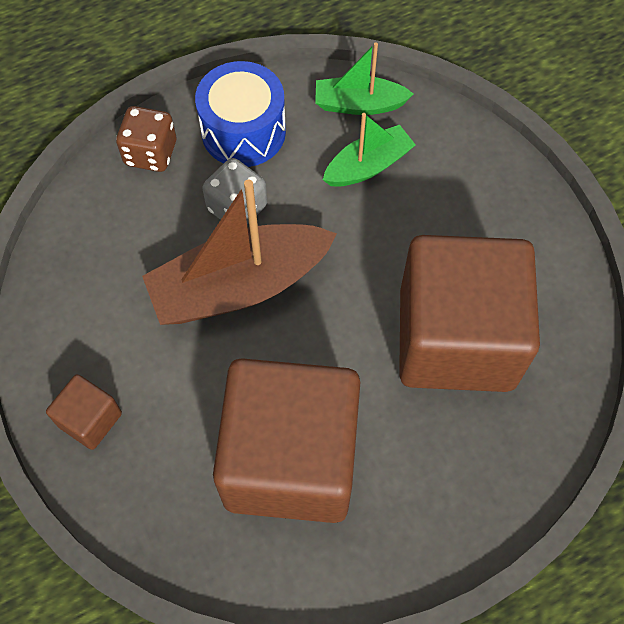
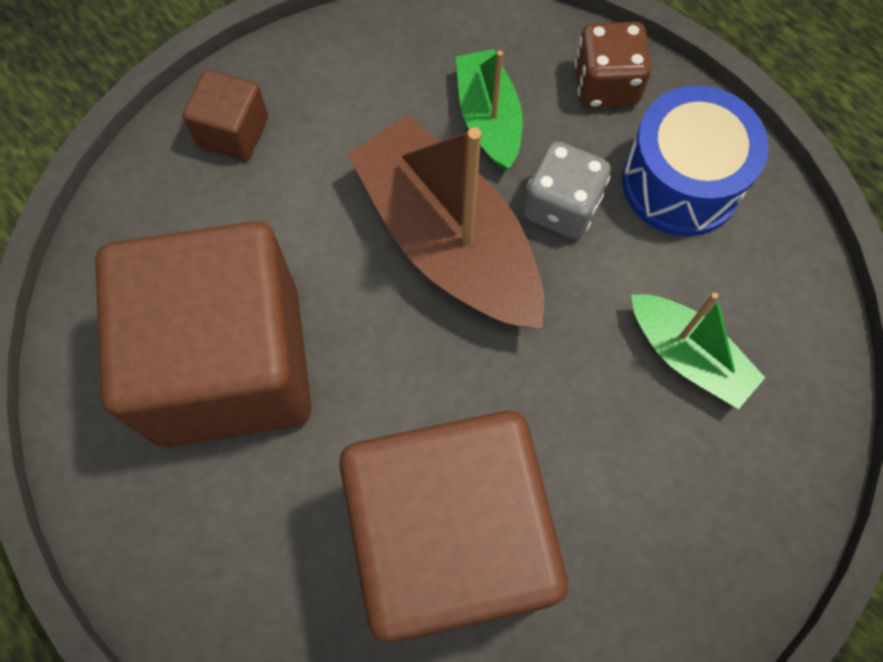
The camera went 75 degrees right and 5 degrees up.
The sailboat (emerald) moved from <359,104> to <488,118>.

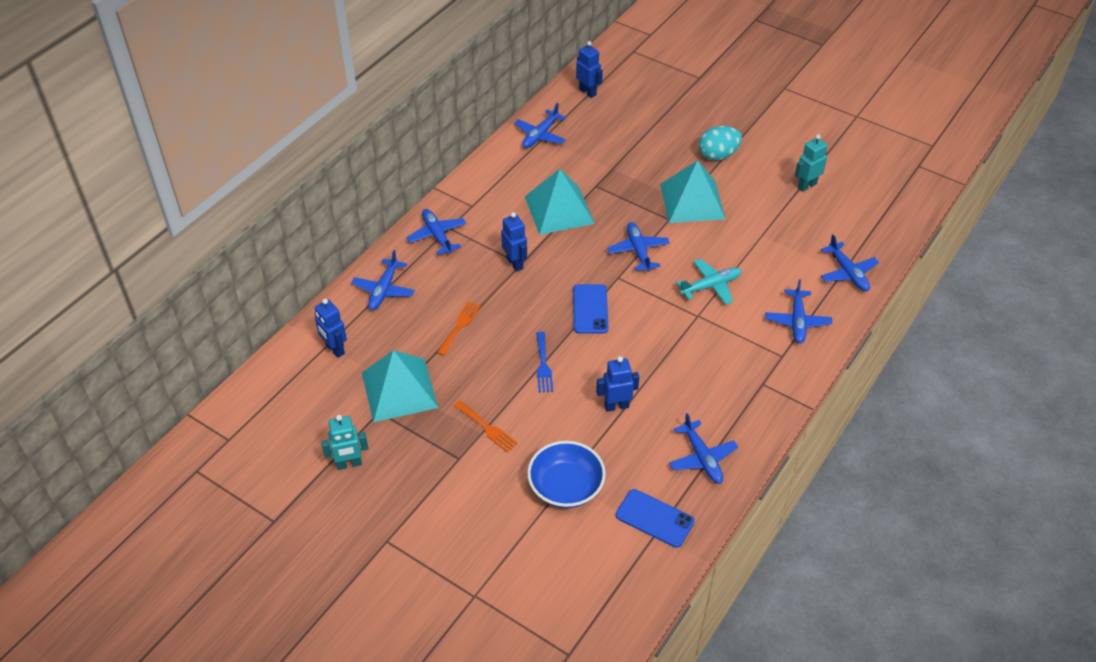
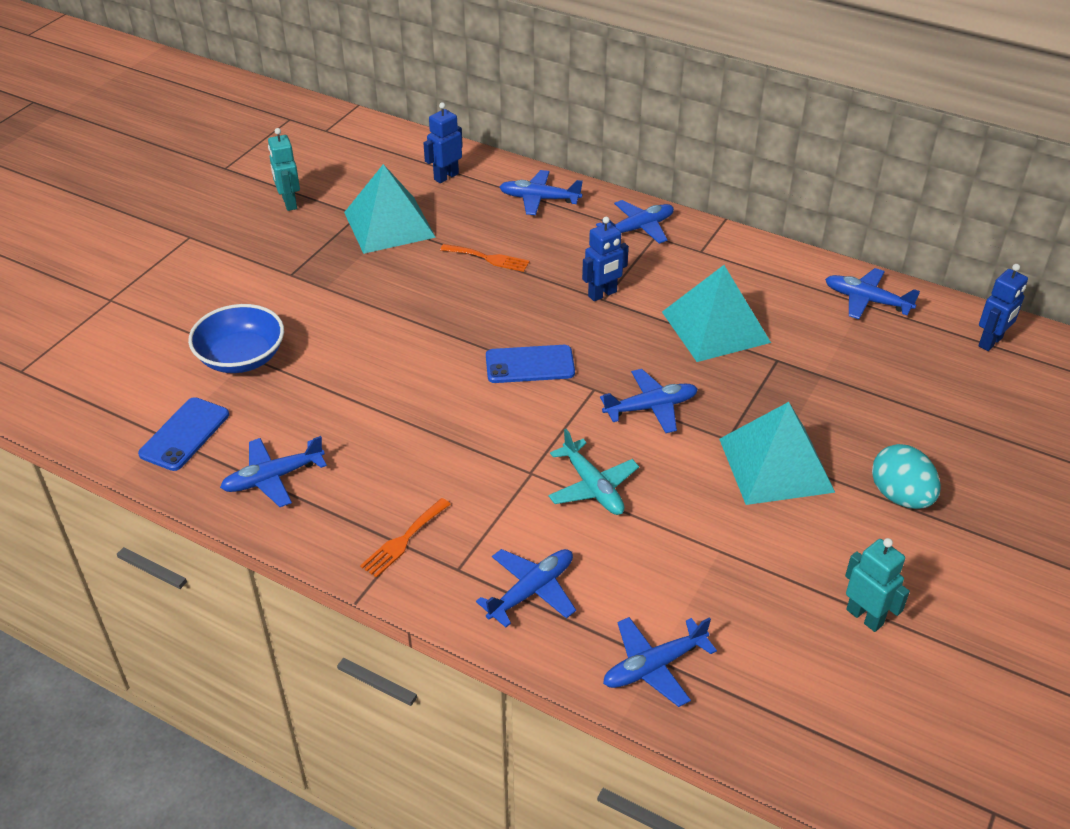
The camera went 85 degrees right and 5 degrees down.
The dinner fork (orange) moved from <487,428> to <403,540>.
The dinner fork (royal blue) at <543,365> disappeared.
The robot (royal blue) at <616,406> disappeared.
The toy plane (royal blue) at <797,321> turned 135 degrees clockwise.

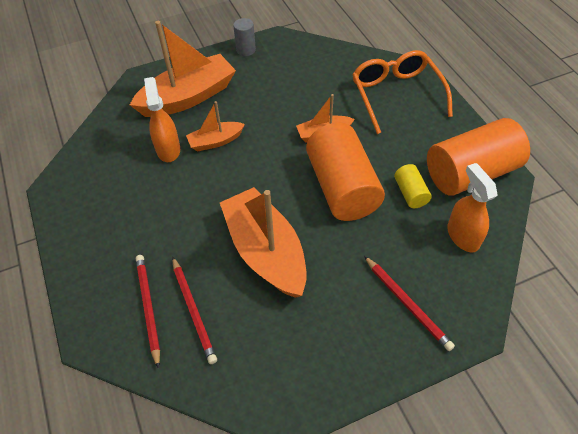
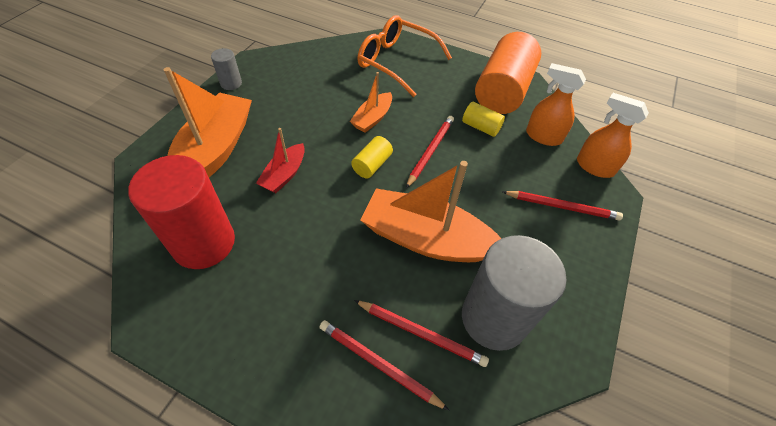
The camera went 45 degrees left and 0 degrees up.
The spray bottle (orange) moved from <168,149> to <594,167>.
The sailboat (orange) at <215,141> became the sailboat (scarlet) at <284,175>.
The cylinder (orange) at <342,188> was replaced by the wooden pencil (scarlet) at <430,151>.
The cylinder (scarlet) at <204,243> appeared.
The cylinder (golden) at <372,165> appeared.
The cylinder (ash-grey) at <494,318> appeared.

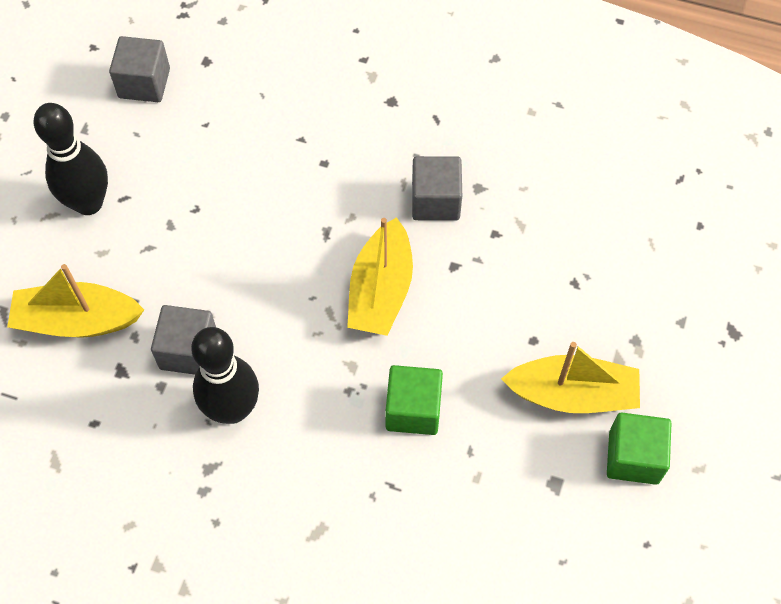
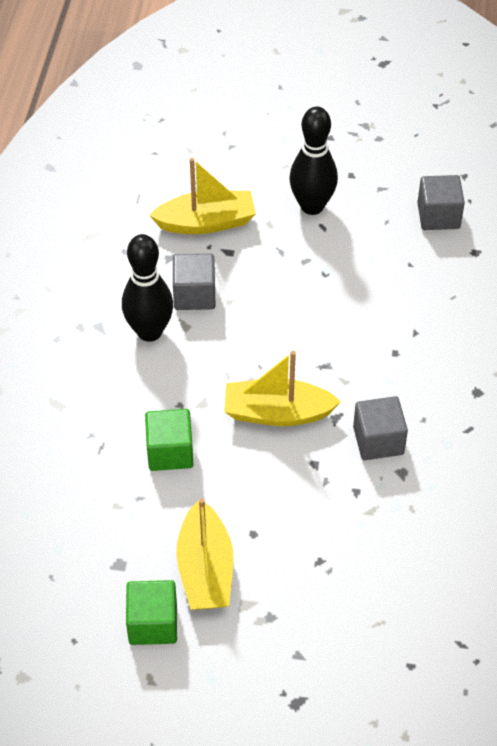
The camera went 80 degrees right and 10 degrees down.
The sailboat (golden) at <77,321> turned 90 degrees clockwise.

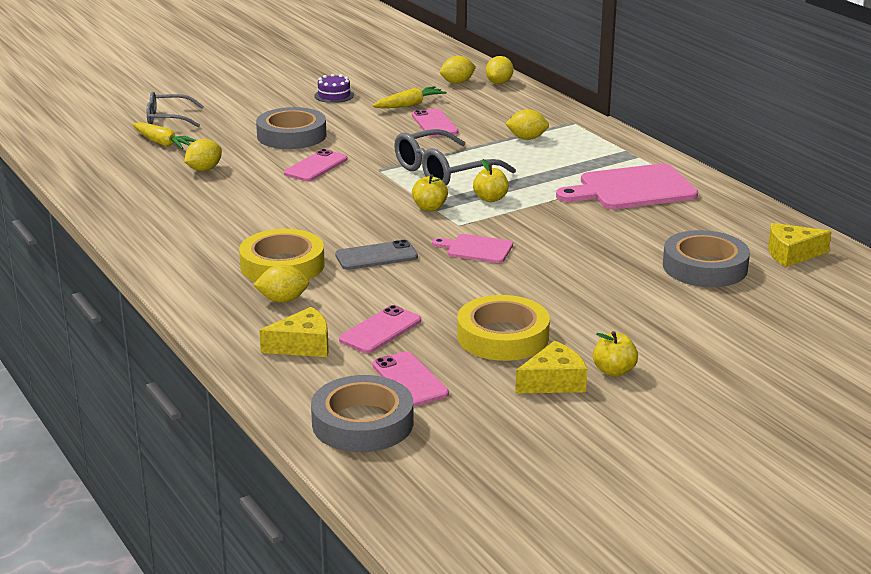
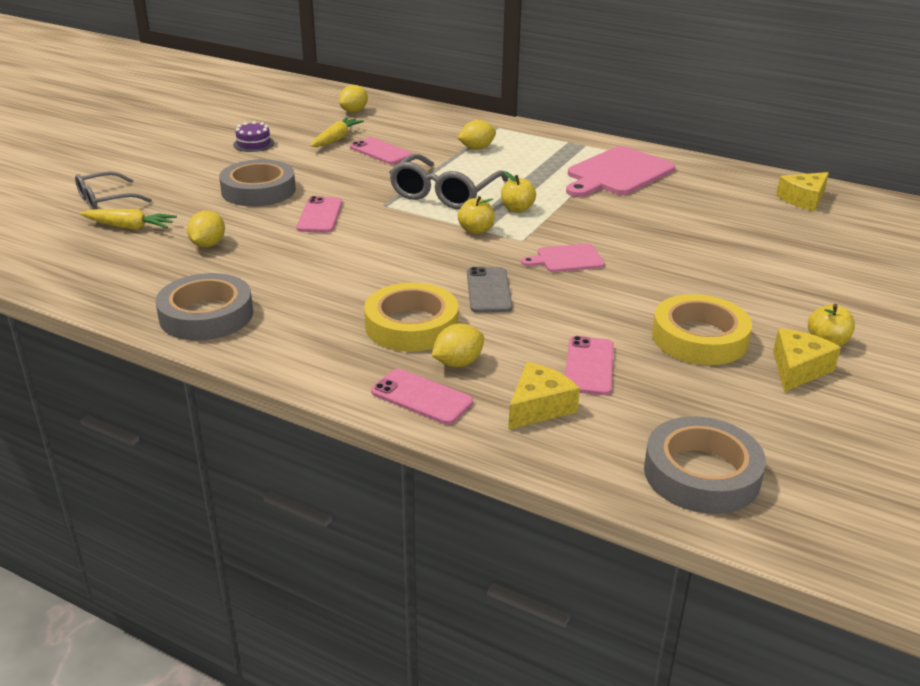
The camera went 30 degrees left and 5 degrees up.
The mobile phone (ash-grey) at <376,256> turned 45 degrees counterclockwise.
The mobile phone (rosy) moved from <410,379> to <421,397>.
The lemon (golden) at <499,83> disappeared.
The sticky tape (ash-grey) moved from <705,267> to <206,315>.

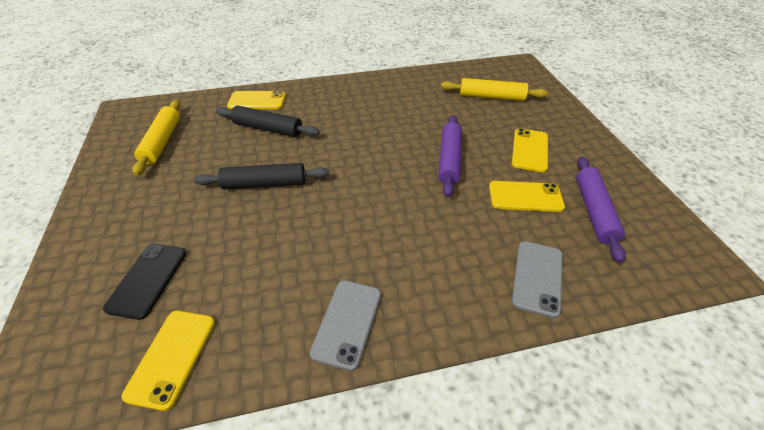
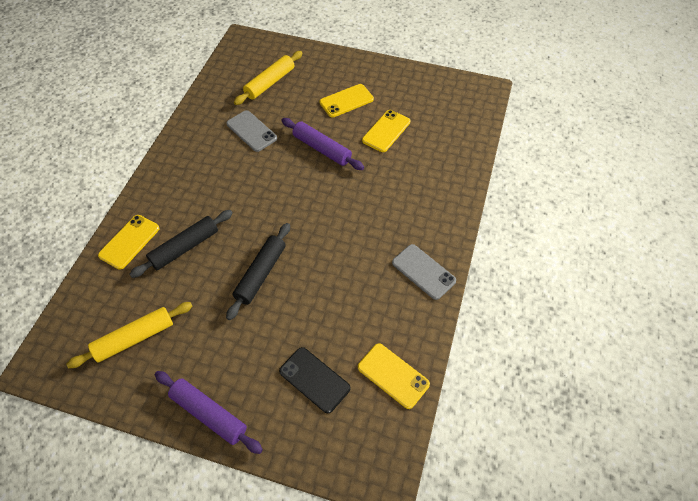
The camera went 60 degrees left and 10 degrees up.
The pastry roller (golden) at <162,142> turned 60 degrees counterclockwise.
The mobile phone (golden) at <530,150> turned 75 degrees counterclockwise.
The mobile phone (ash-grey) moved from <537,277> to <251,131>.
The pastry roller (violet) moved from <594,211> to <209,414>.

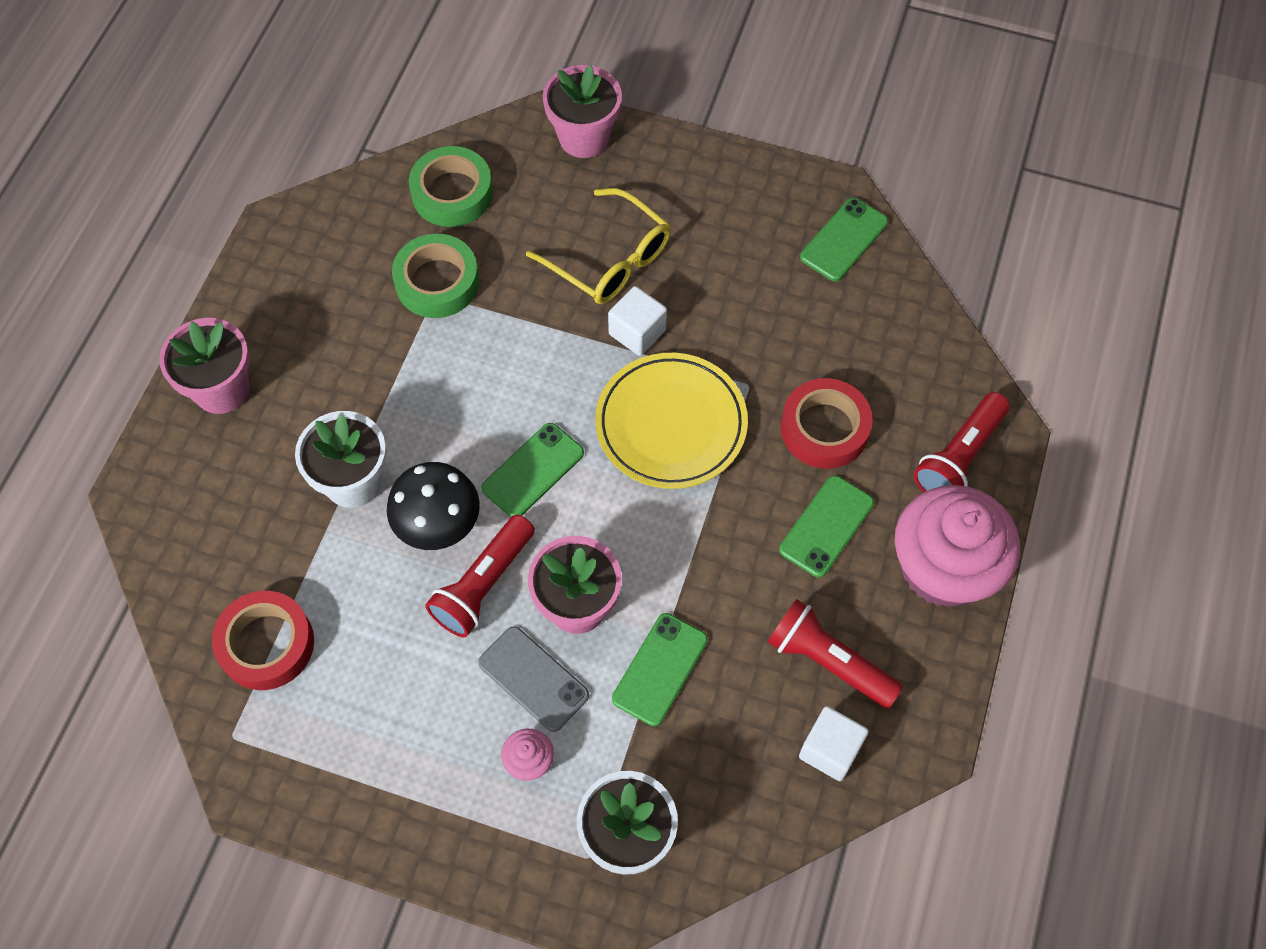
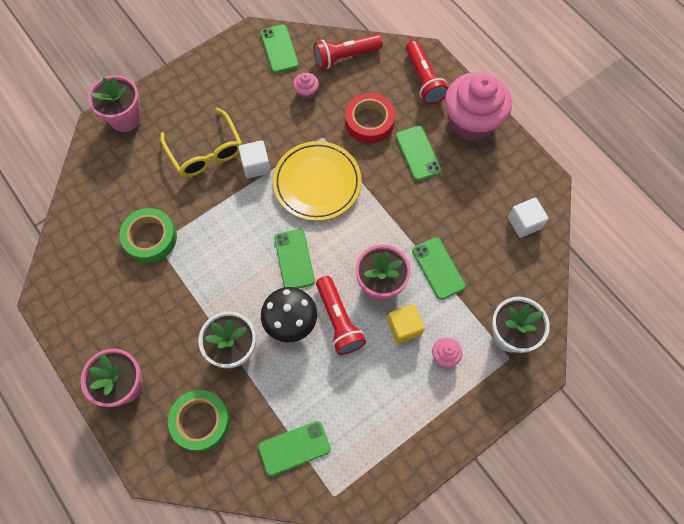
The camera went 55 degrees left and 5 degrees up.
The sticky tape (scarlet) at <266,644> was replaced by the mobile phone (emerald) at <294,448>.
The sticky tape (emerald) moved from <452,193> to <200,421>.
The mobile phone (ash-grey) at <533,679> was replaced by the cube (golden) at <404,327>.
The spectacles (golden) at <610,260> turned 75 degrees clockwise.
The pocket torch (scarlet) moved from <828,661> to <345,57>.
The fairy cake (rosy) at <306,92> appeared.

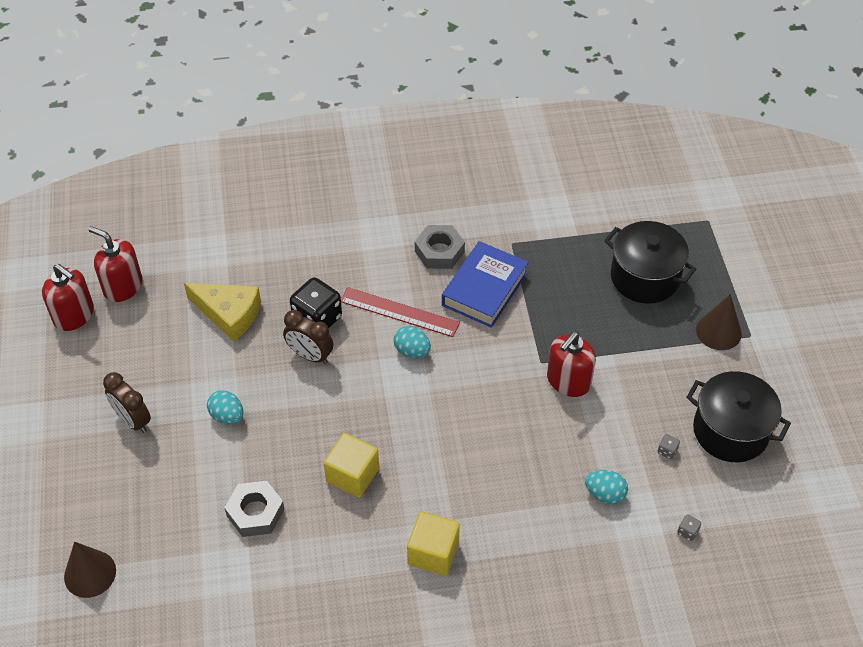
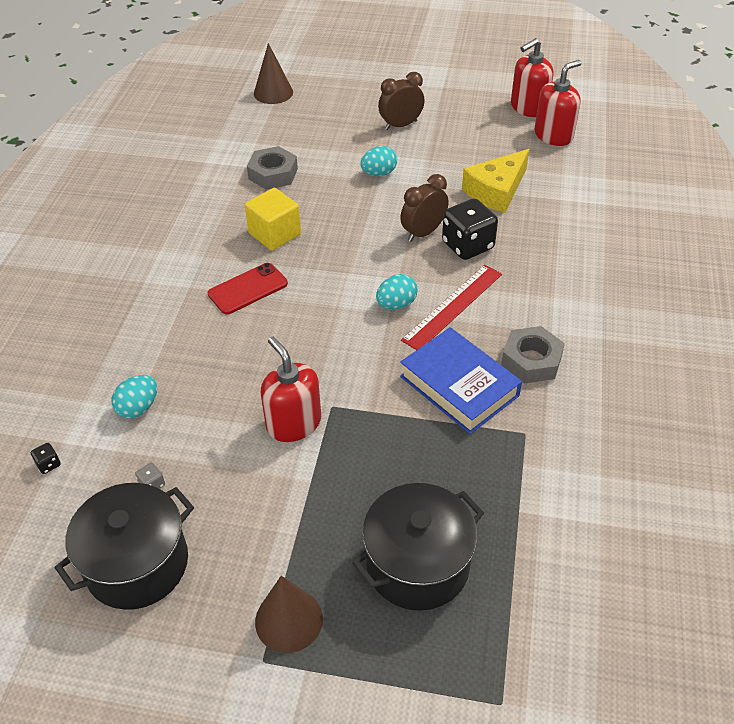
The camera went 110 degrees right and 5 degrees down.
The cube (golden) at <433,553> disappeared.
The dice (ash-grey) at <687,532> became the dice (black) at <48,464>.
The mobile phone (scarlet) at <248,289> appeared.

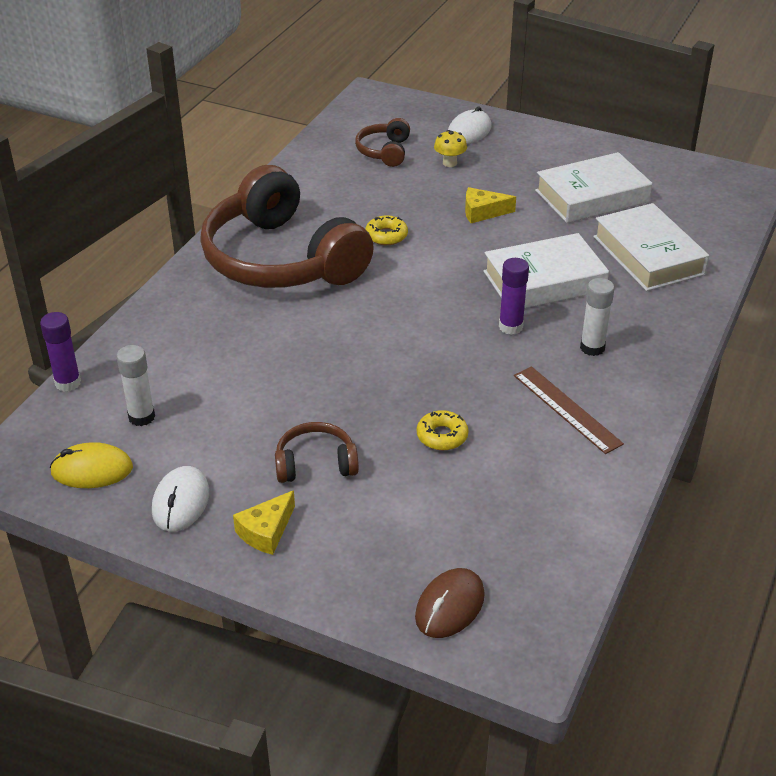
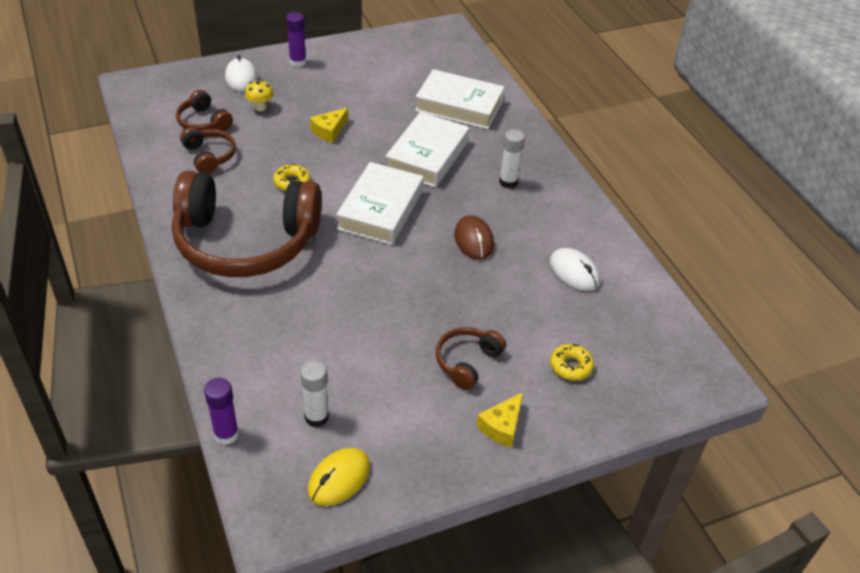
The camera went 50 degrees left and 5 degrees up.
The PC mouse (snow-white) moved from <181,502> to <574,272>.
The cheese (golden) at <266,531> turned 45 degrees clockwise.
The PC mouse (russet) moved from <450,606> to <474,240>.
The donut (golden) moved from <442,436> to <571,366>.
The glue stick (violet) moved from <510,327> to <298,62>.
The measuring stick (russet) at <567,409> disappeared.
The hardcover (snow-white) moved from <592,196> to <380,210>.
The headset (russet) at <209,156> appeared.

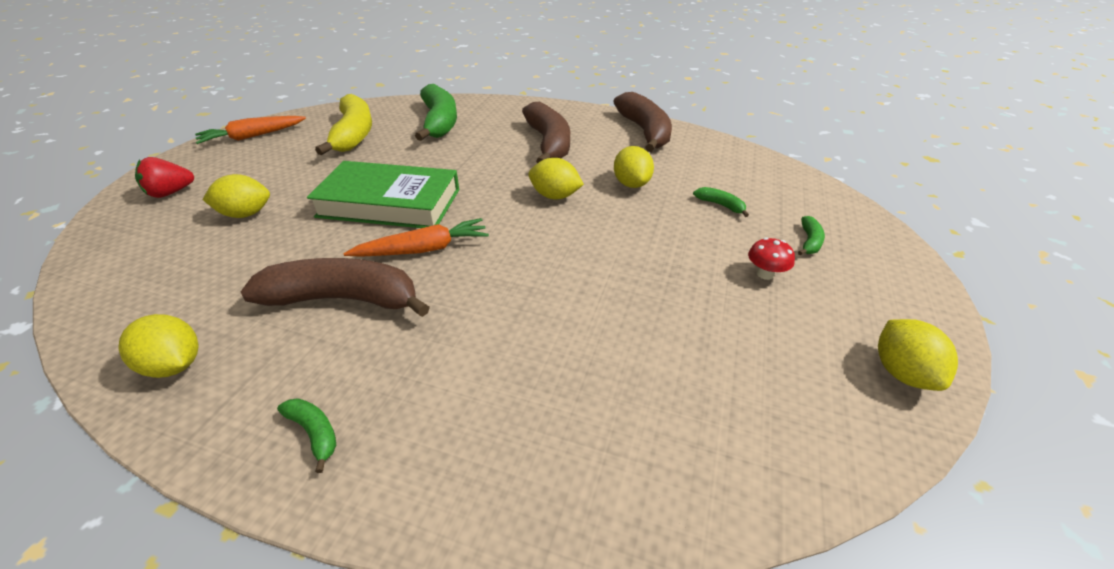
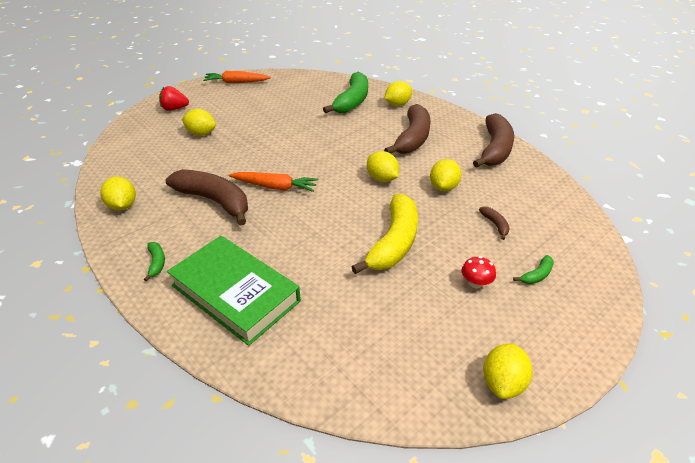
The camera went 30 degrees right and 0 degrees up.
The hardcover (emerald) moved from <389,203> to <235,293>.
The toy banana (golden) moved from <354,134> to <394,242>.
The toy banana (emerald) at <720,205> became the toy banana (russet) at <495,224>.
The lemon (golden) at <397,104> appeared.

